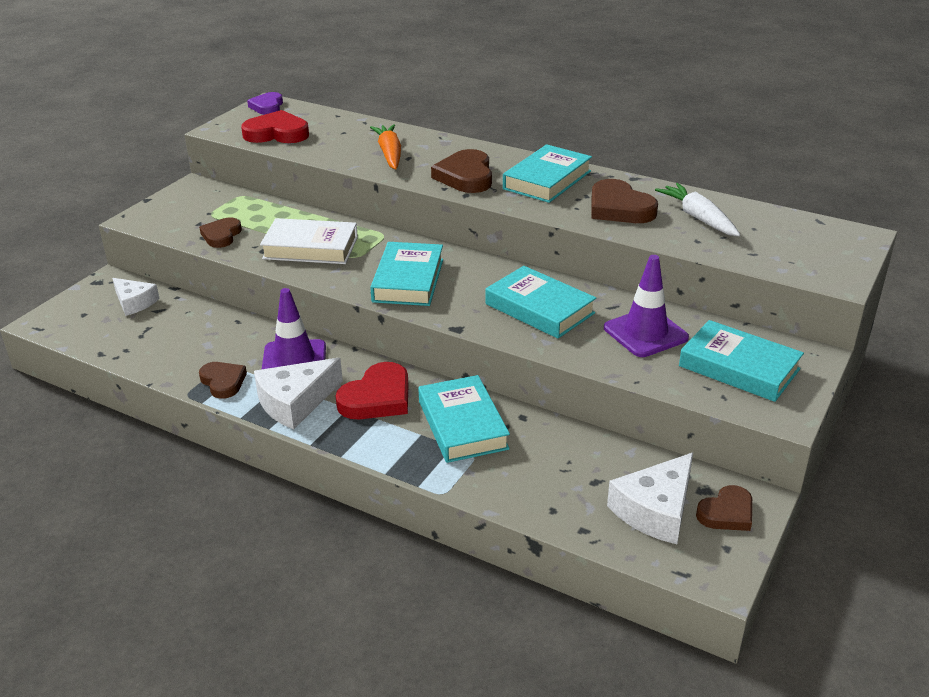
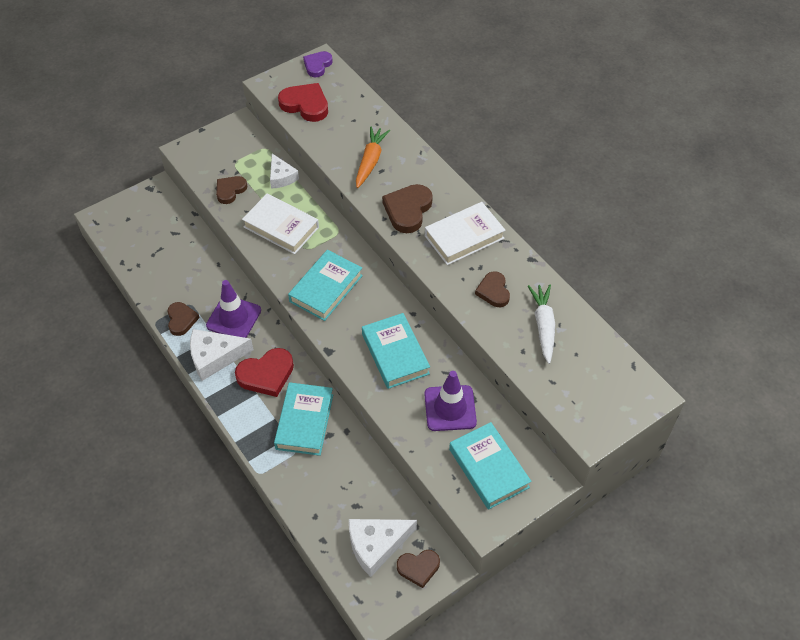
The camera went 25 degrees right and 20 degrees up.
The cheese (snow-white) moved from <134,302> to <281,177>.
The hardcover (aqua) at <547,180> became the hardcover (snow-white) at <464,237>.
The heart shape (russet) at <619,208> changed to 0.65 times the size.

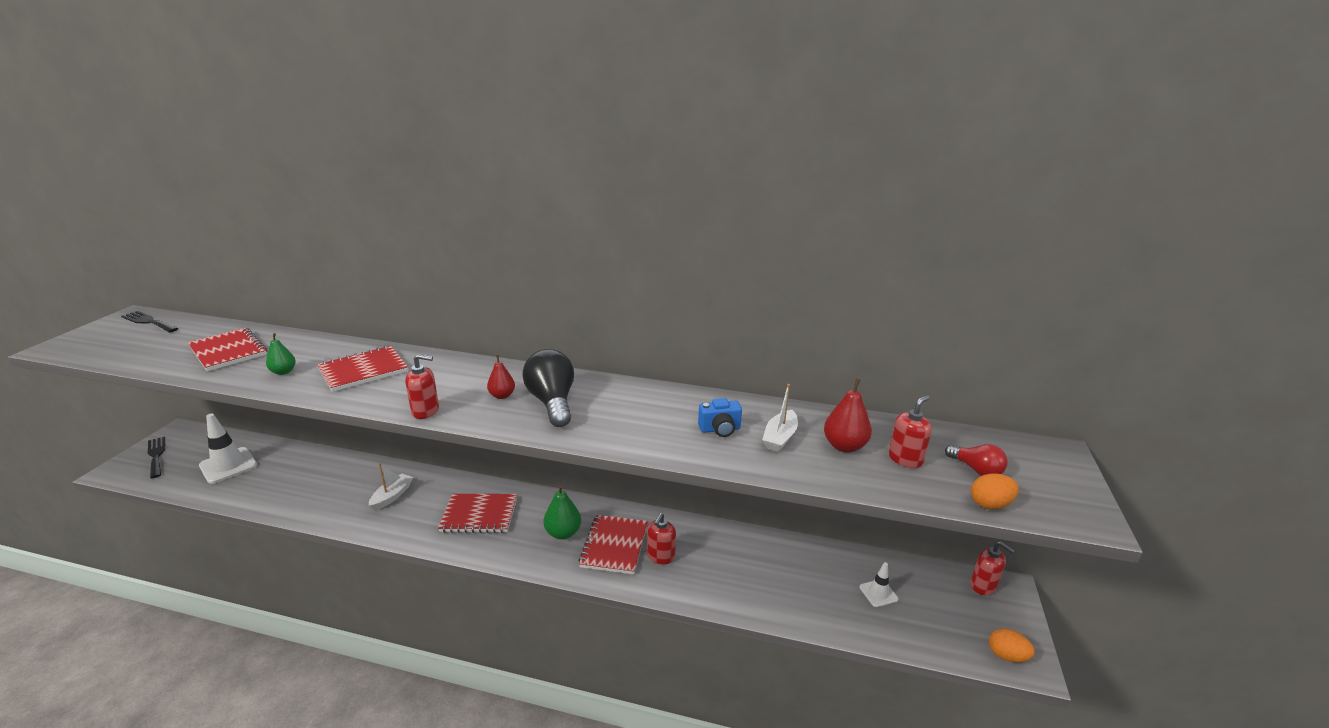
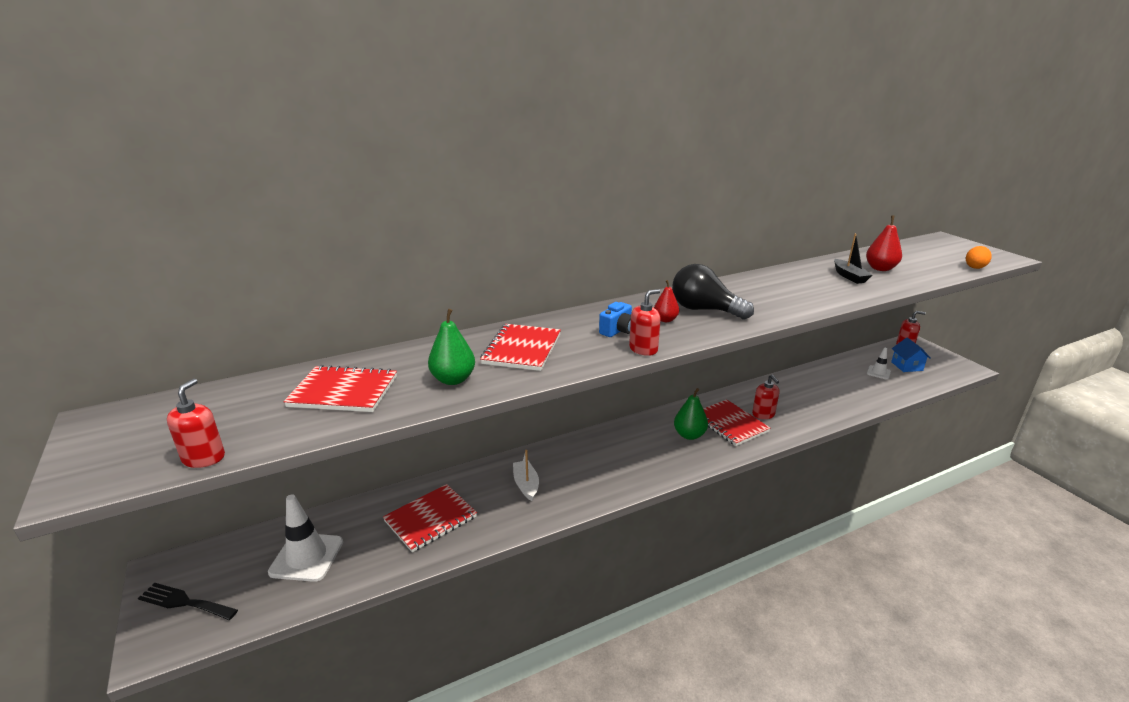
The camera went 40 degrees left and 0 degrees up.
The dinner fork (black) at <148,322> disappeared.
The toy pear (emerald) at <283,372> changed to 1.52 times the size.
The exercise book (scarlet) moved from <479,515> to <430,519>.
The compact camera (royal blue) moved from <720,429> to <618,331>.
The sailboat (snow-white) at <780,437> became the sailboat (black) at <849,276>.
The soap pump (scarlet) moved from <905,459> to <204,458>.
The light bulb (scarlet) at <976,469> disappeared.
The egg (orange) at <1006,656> disappeared.
The house (royal blue) at <906,366> appeared.

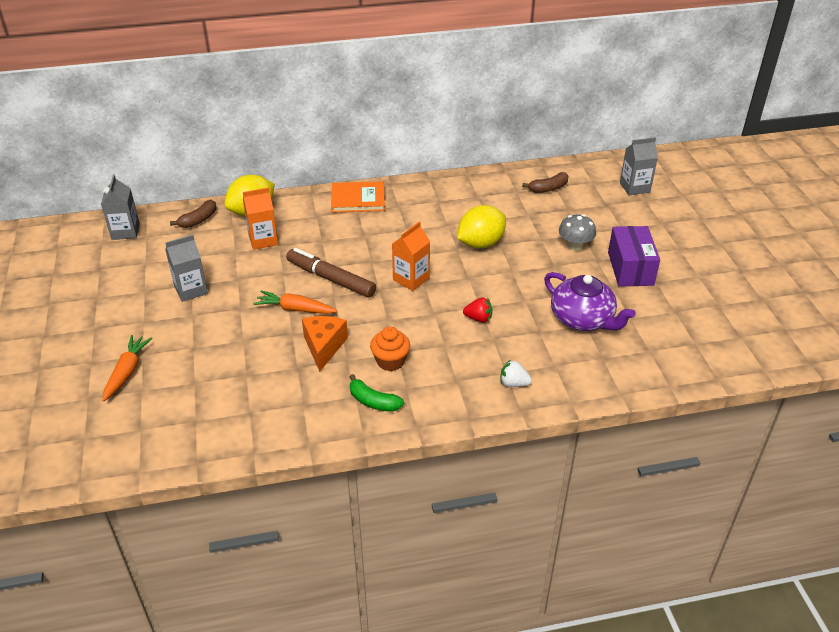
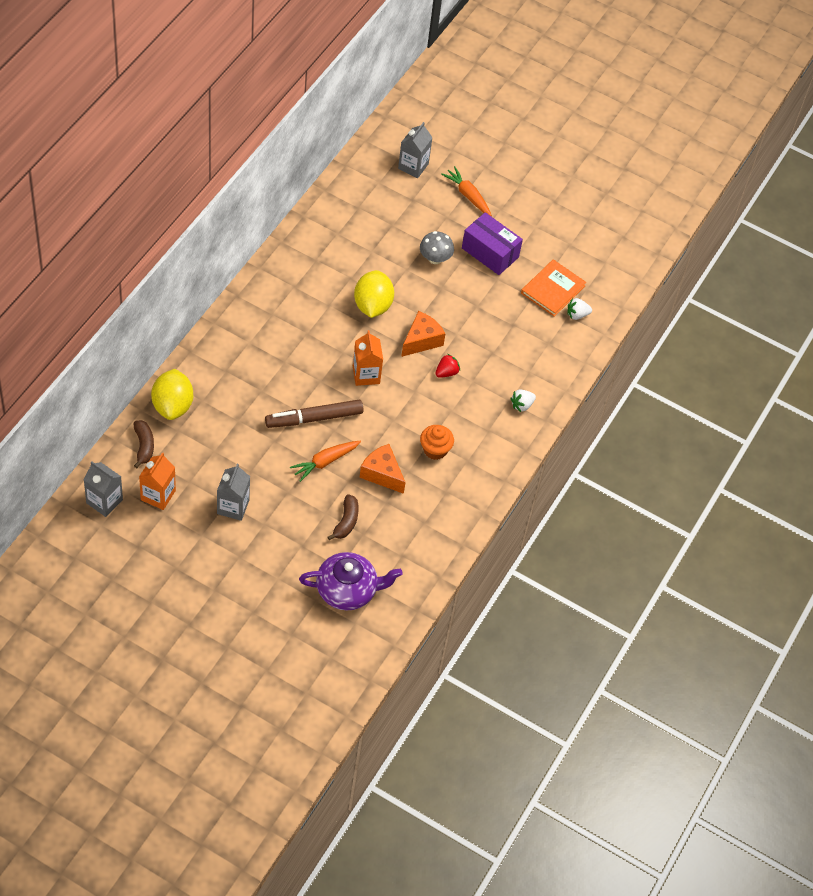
The camera went 55 degrees left and 15 degrees up.
The carrot (orange) moved from <127,372> to <468,196>.
The juice carton (orange) moved from <263,240> to <158,495>.
The hardcover (orange) moved from <358,199> to <553,289>.
The toy banana (emerald) at <373,401> disappeared.
The toy banana (russet) moved from <548,188> to <346,521>.
The teapot (violet) moved from <583,319> to <348,590>.
The cheese (orange) at <421,340> appeared.
The toy strawberry (snow-white) at <577,315> appeared.

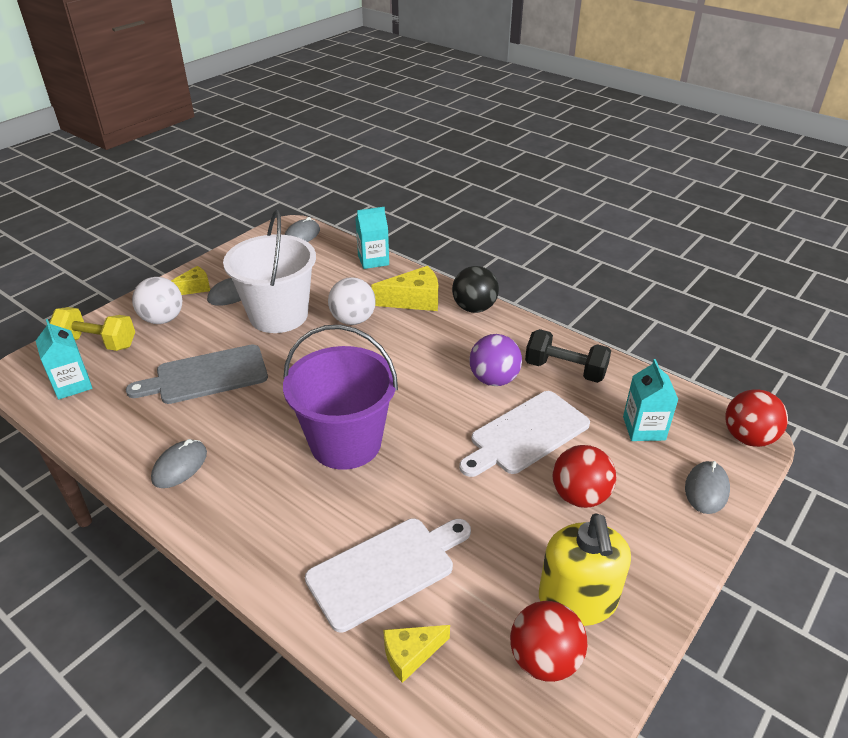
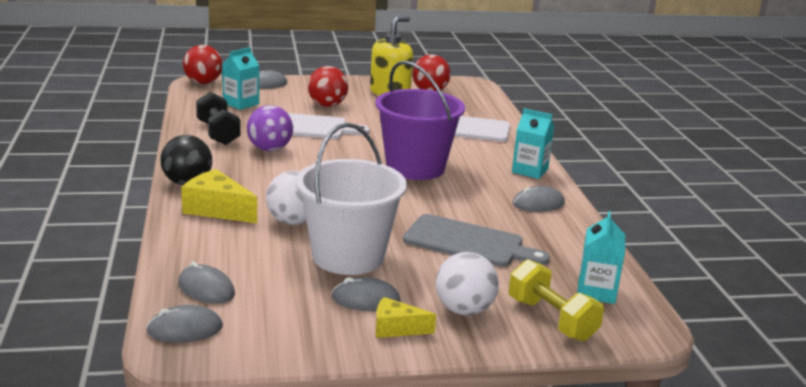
The camera went 140 degrees left and 15 degrees down.
The juice carton (aqua) moved from <373,260> to <530,171>.
The cheese (golden) at <410,655> disappeared.
The PC mouse (ash-grey) at <206,289> appeared.

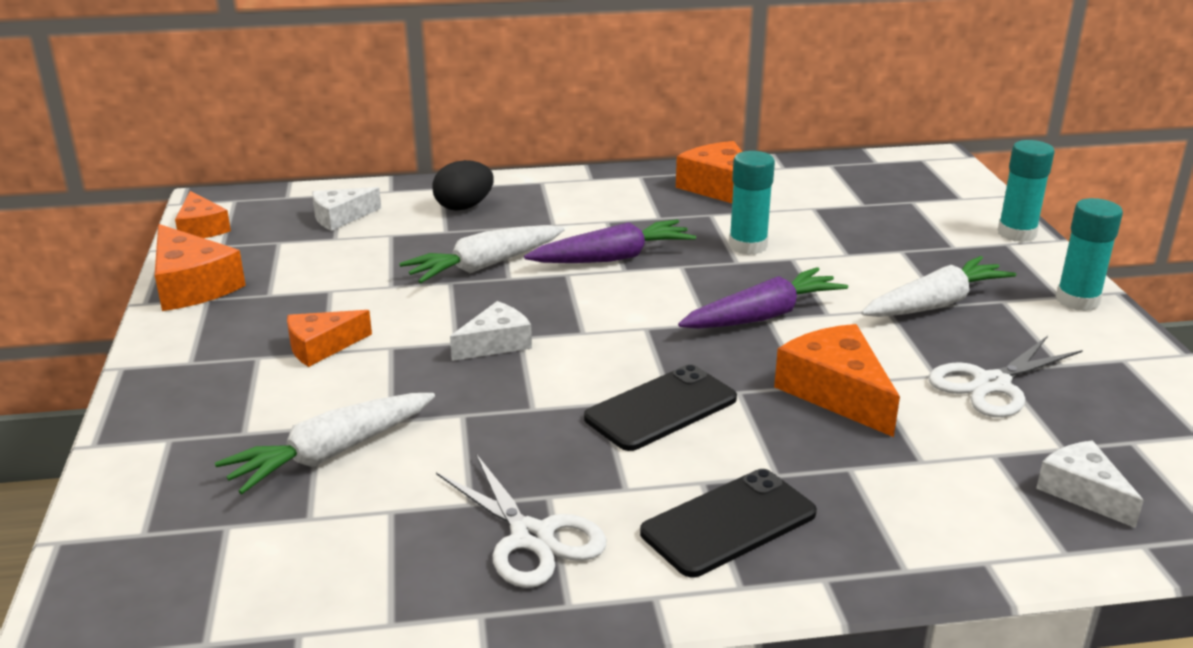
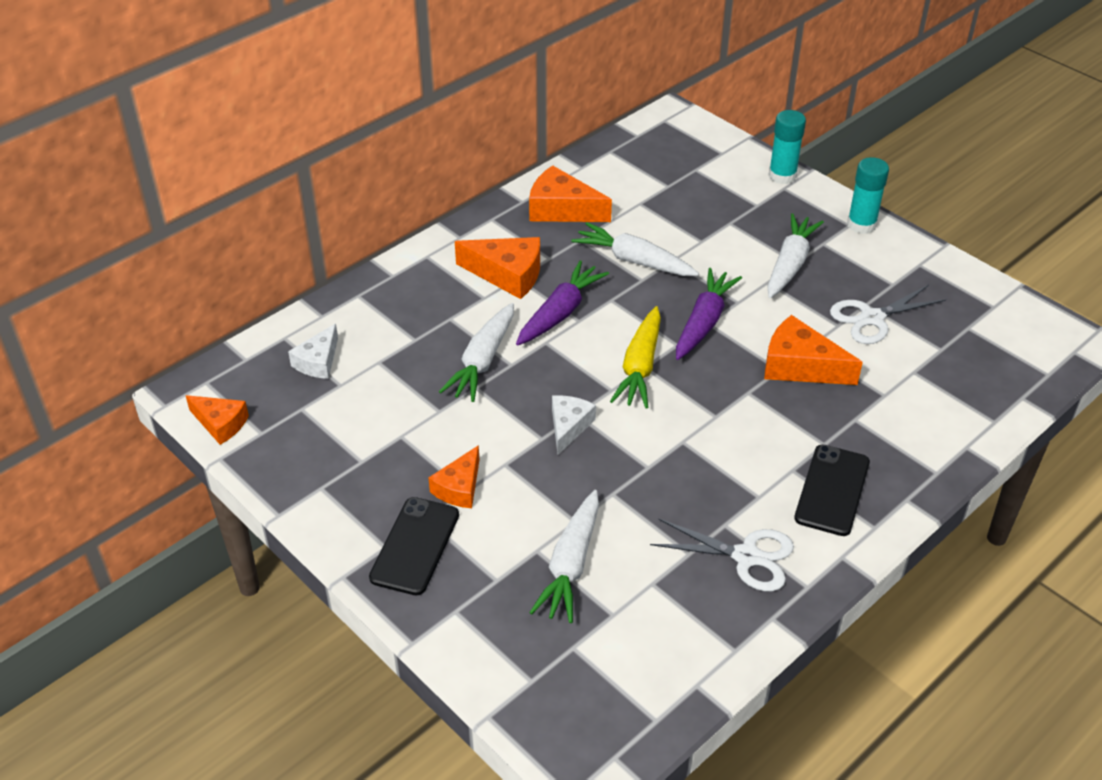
The camera went 35 degrees left and 15 degrees up.
The cheese (orange) moved from <192,286> to <507,274>.
The egg (black) at <464,207> disappeared.
The mobile phone (black) moved from <661,408> to <415,546>.
The glue stick (aqua) at <748,246> was replaced by the carrot (snow-white) at <634,261>.
The shears (snow-white) at <991,384> turned 45 degrees clockwise.
The cheese (snow-white) at <1083,492> disappeared.
The carrot (golden) at <640,366> appeared.

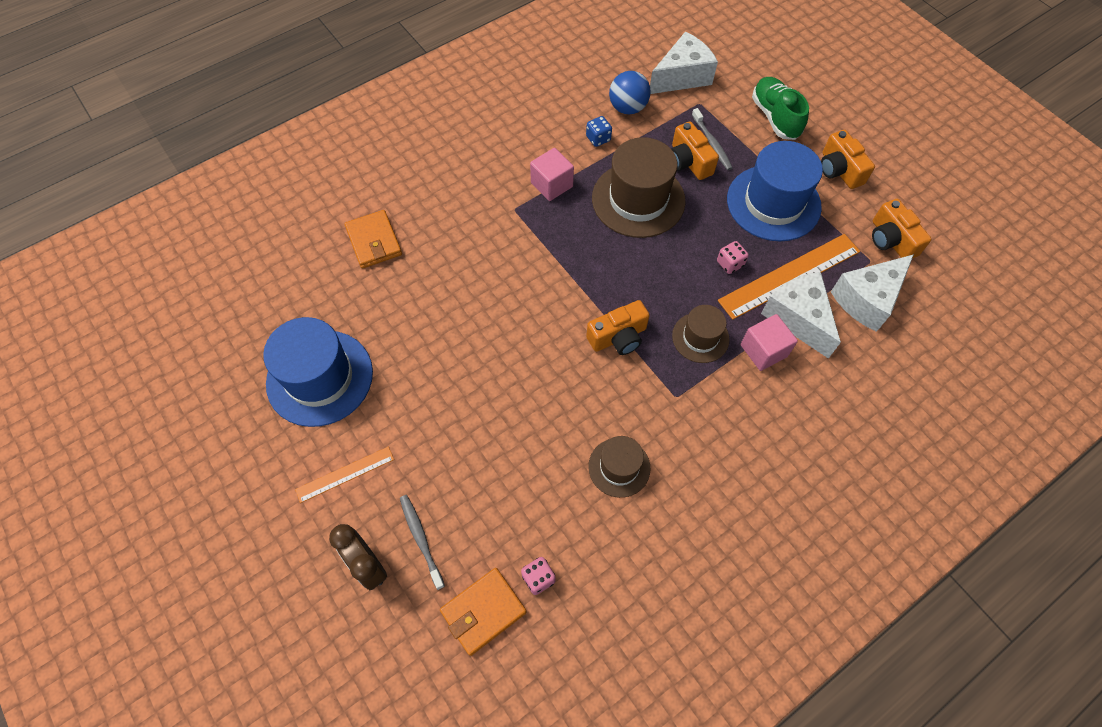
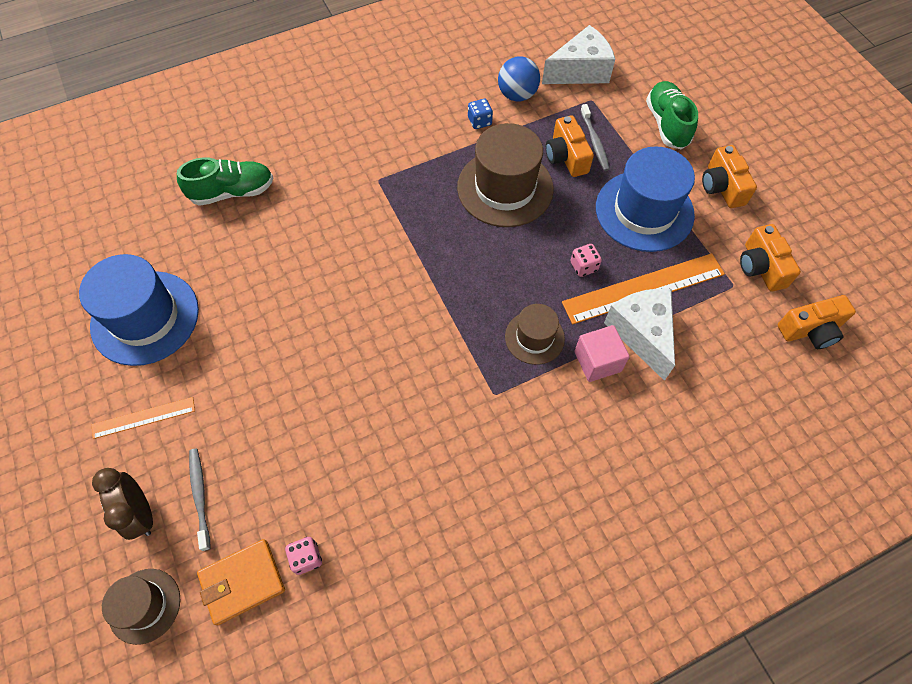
The camera went 10 degrees right and 0 degrees up.
The billfold (orange) at <374,241> was replaced by the sneaker (emerald) at <232,192>.
The cube (rosy) at <551,185> disappeared.
The compact camera (orange) moved from <618,337> to <810,330>.
The tall hat (russet) moved from <619,467> to <144,605>.
The cheese (snow-white) at <867,299> disappeared.

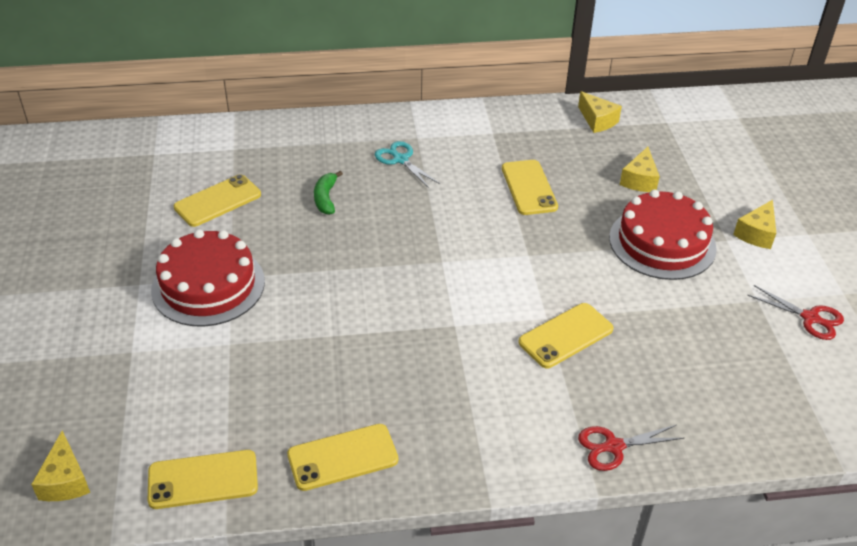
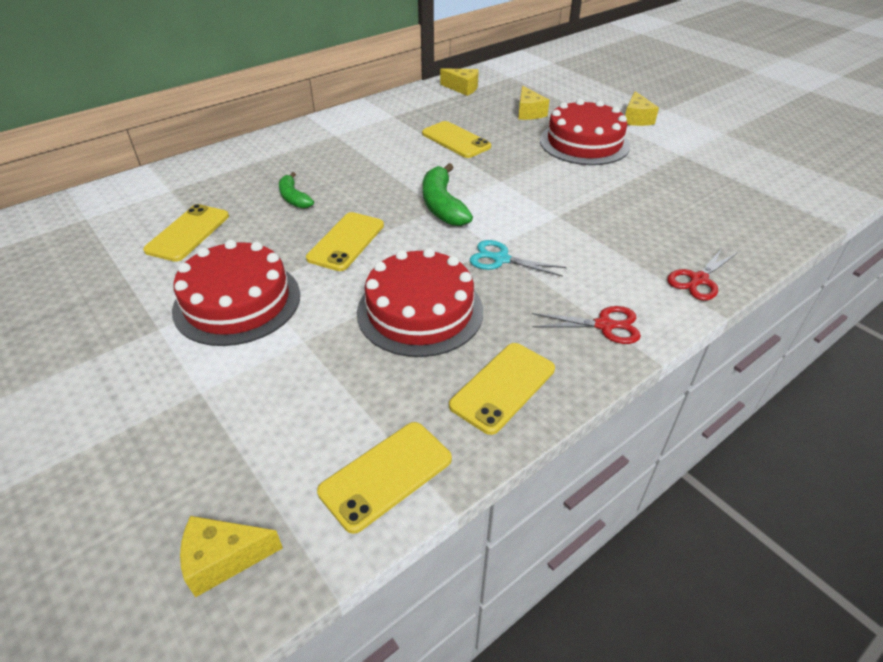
The camera went 30 degrees left and 0 degrees up.
The cheese (golden) at <65,480> turned 120 degrees clockwise.
The shears (aqua) moved from <400,159> to <501,259>.
The mobile phone (golden) moved from <565,335> to <346,241>.
The shears (scarlet) moved from <810,318> to <604,325>.
The layer cake (scarlet) at <420,311> appeared.
The toy banana (emerald) at <442,205> appeared.

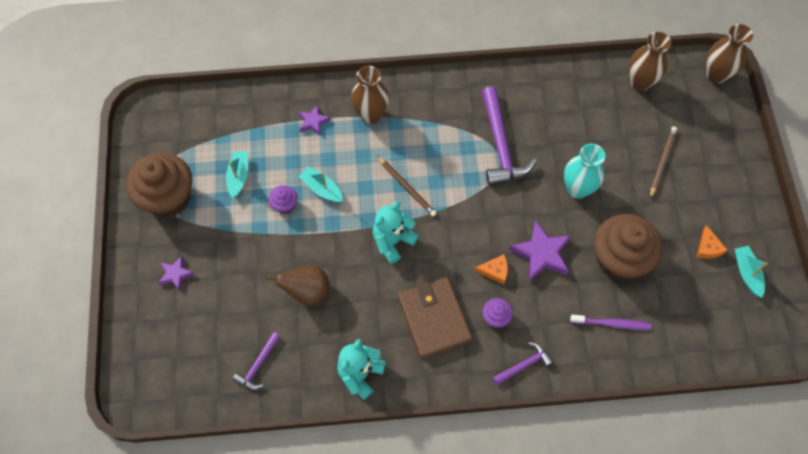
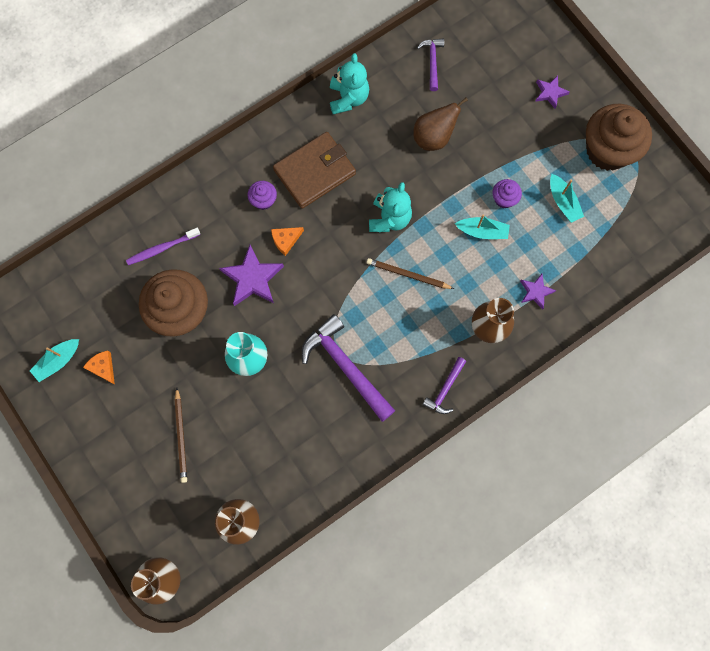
The camera went 150 degrees right and 10 degrees up.
The billfold (russet) at <434,318> turned 75 degrees counterclockwise.
The hammer (violet) moved from <524,365> to <445,389>.
The sailboat (aqua) at <747,273> turned 90 degrees clockwise.

